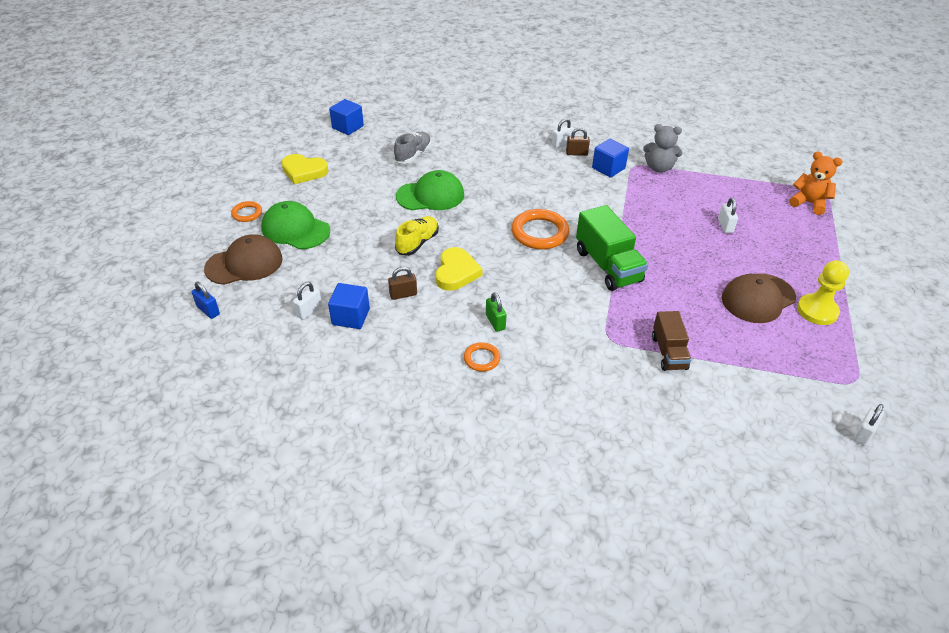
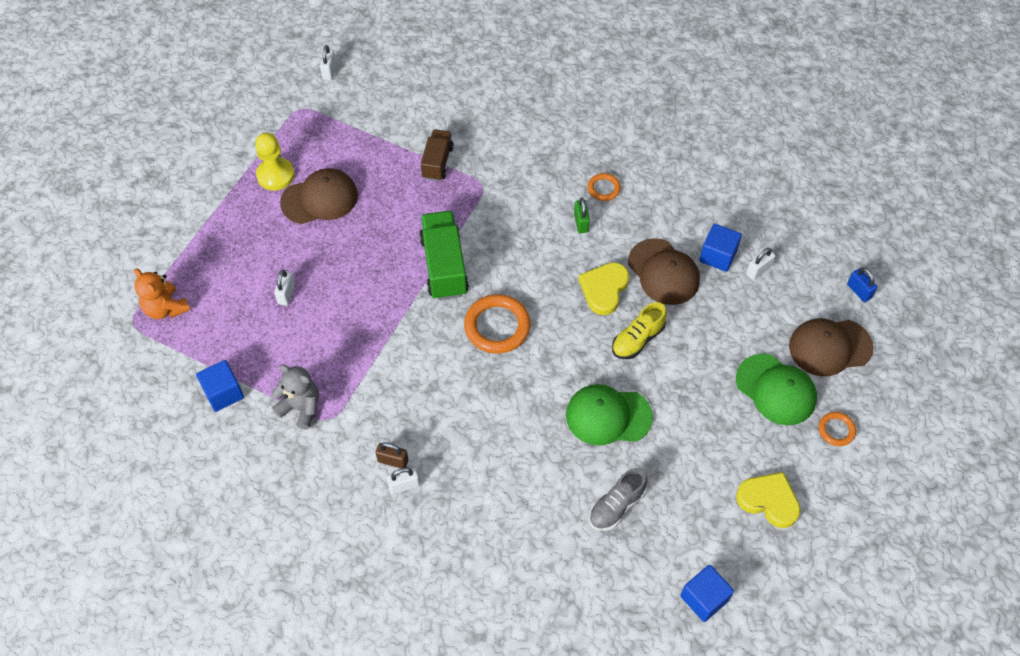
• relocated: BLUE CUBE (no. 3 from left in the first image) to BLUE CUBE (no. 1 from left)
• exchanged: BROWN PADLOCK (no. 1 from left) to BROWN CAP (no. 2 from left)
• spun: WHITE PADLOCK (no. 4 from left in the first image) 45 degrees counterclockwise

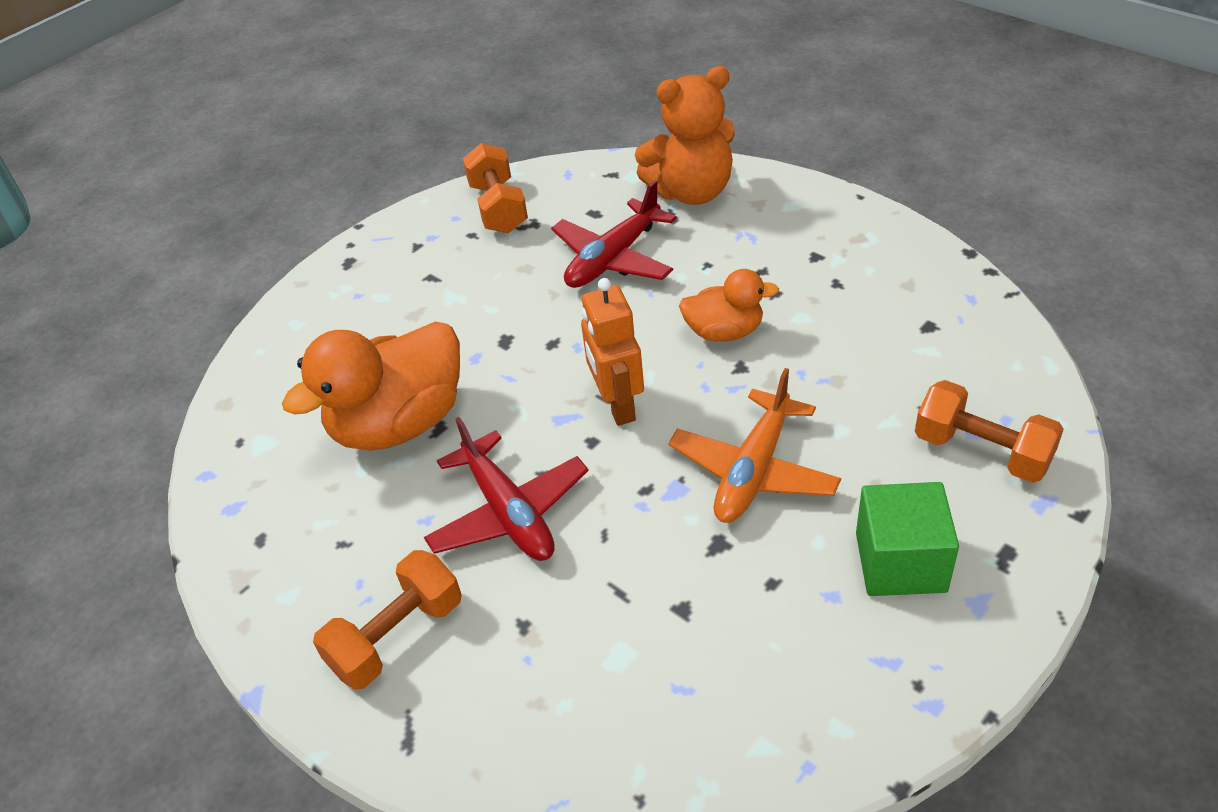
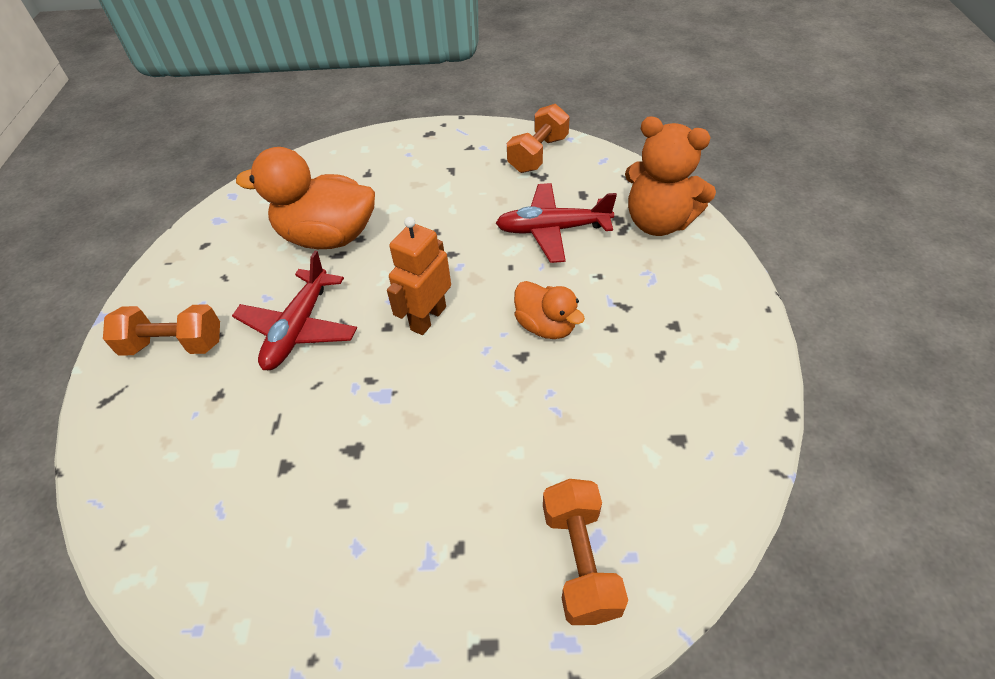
• missing: ORANGE PLANE
• missing: GREEN CUBE

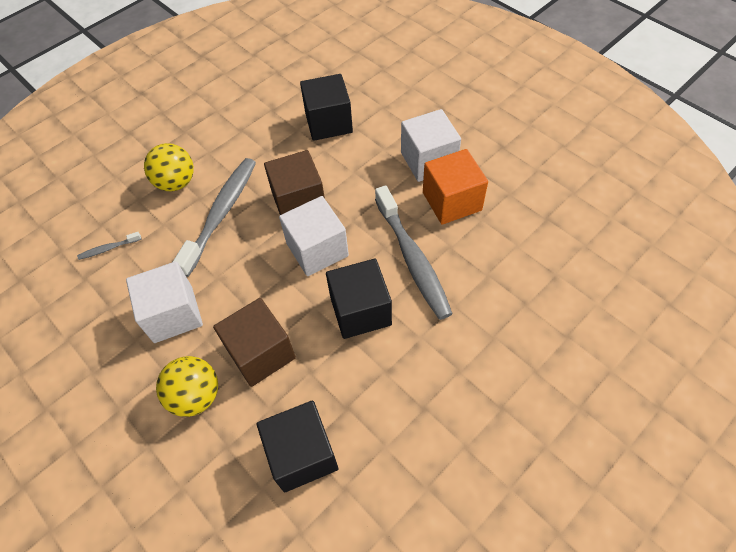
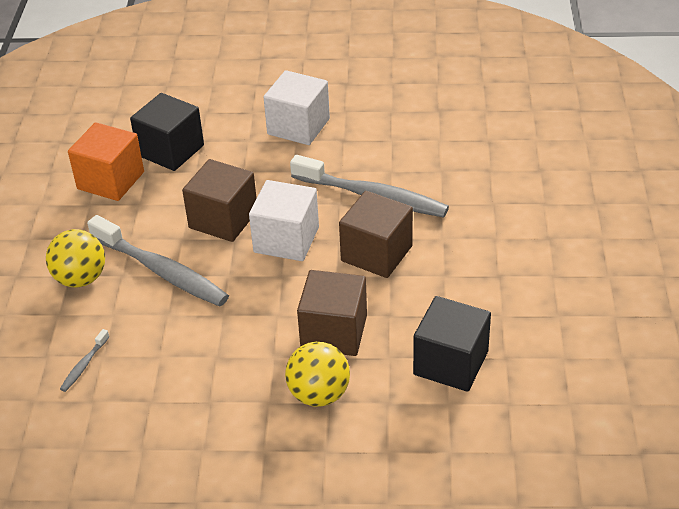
• relocated: ORANGE CUBE
• spun: GREY TOOTHBRUSH (no. 2 from left) 150 degrees clockwise
• colour: BLACK CUBE (no. 3 from left) to BROWN CUBE (no. 3 from left)
• missing: WHITE CUBE (no. 1 from left)

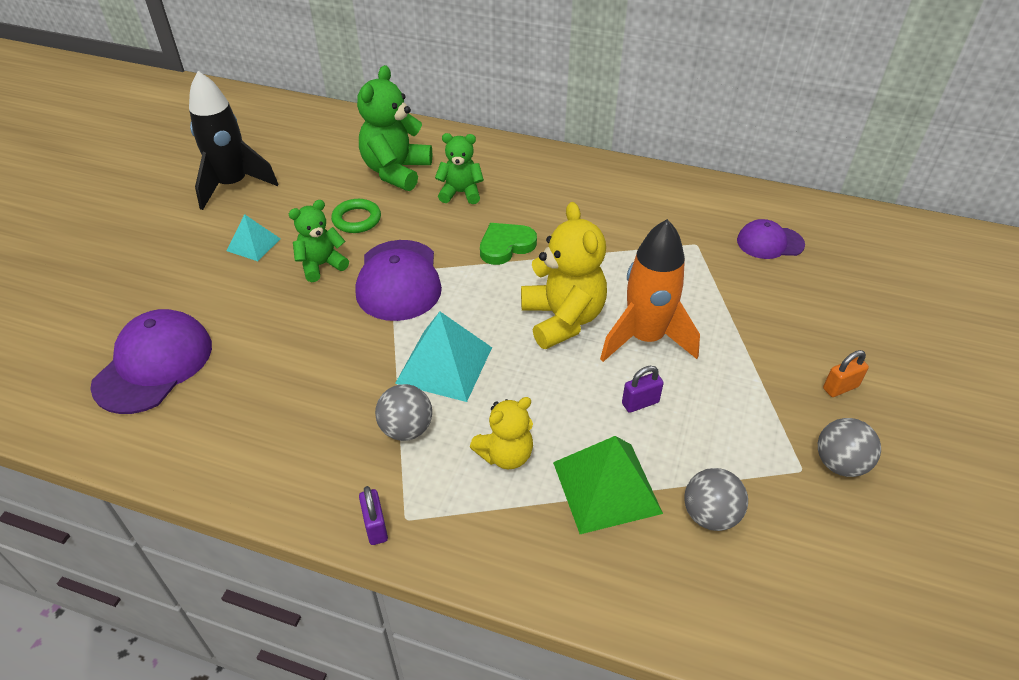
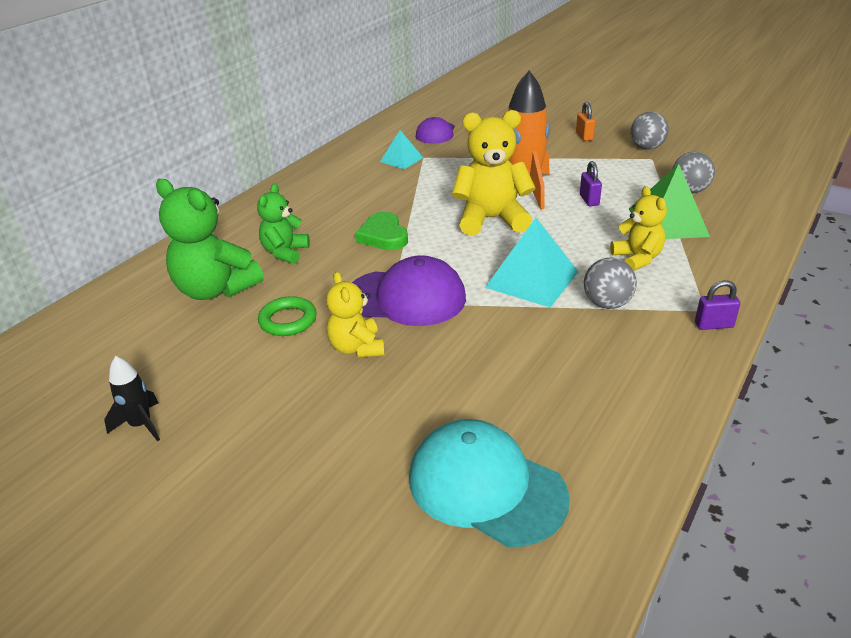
• size: BLACK ROCKET x0.50
• colour: GREEN TEDDY BEAR (no. 1 from left) to YELLOW TEDDY BEAR (no. 1 from left)
• relocated: TURQUOISE PYRAMID (no. 1 from left)
• colour: PURPLE CAP (no. 1 from left) to TURQUOISE CAP

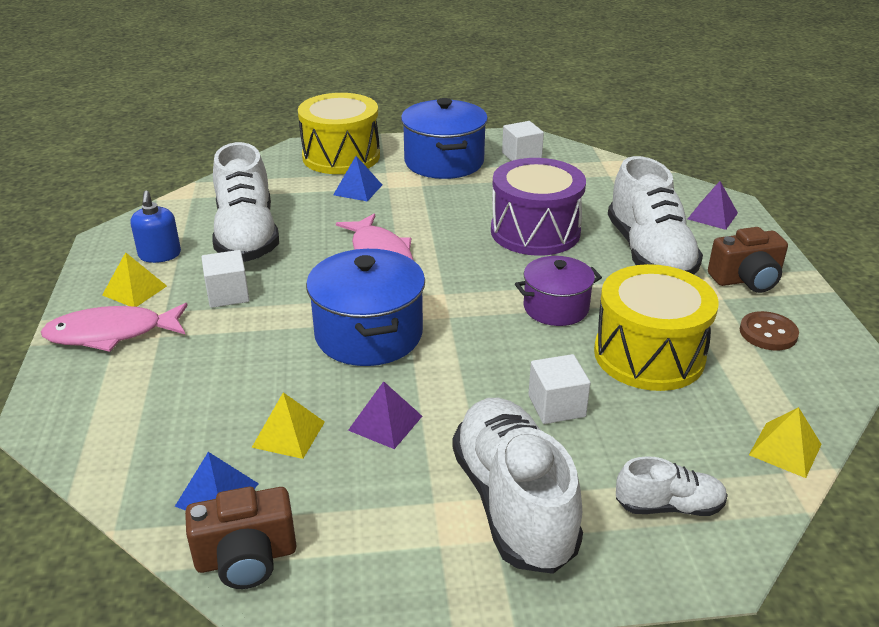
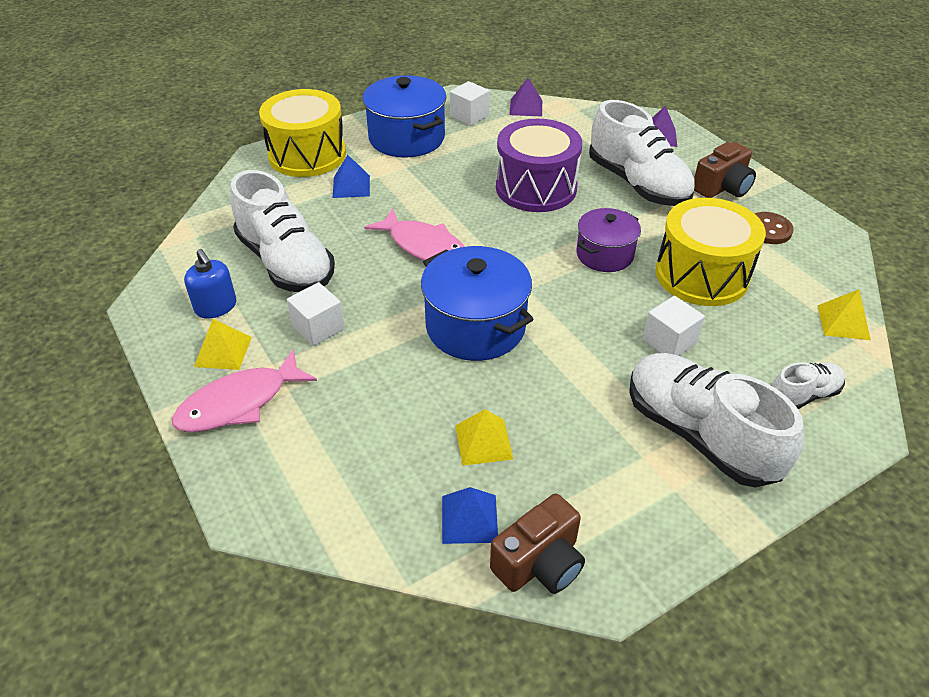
• relocated: PURPLE PYRAMID (no. 1 from left)

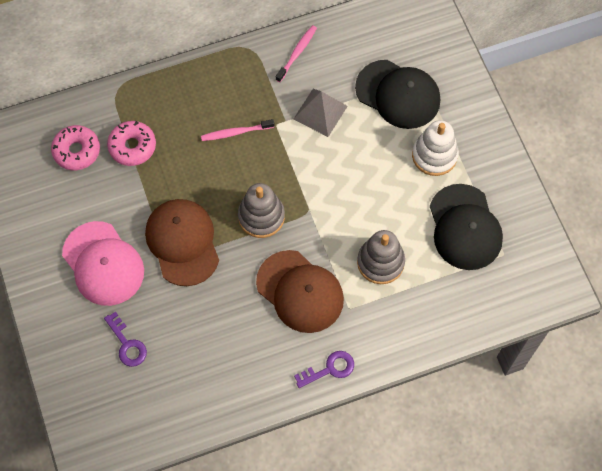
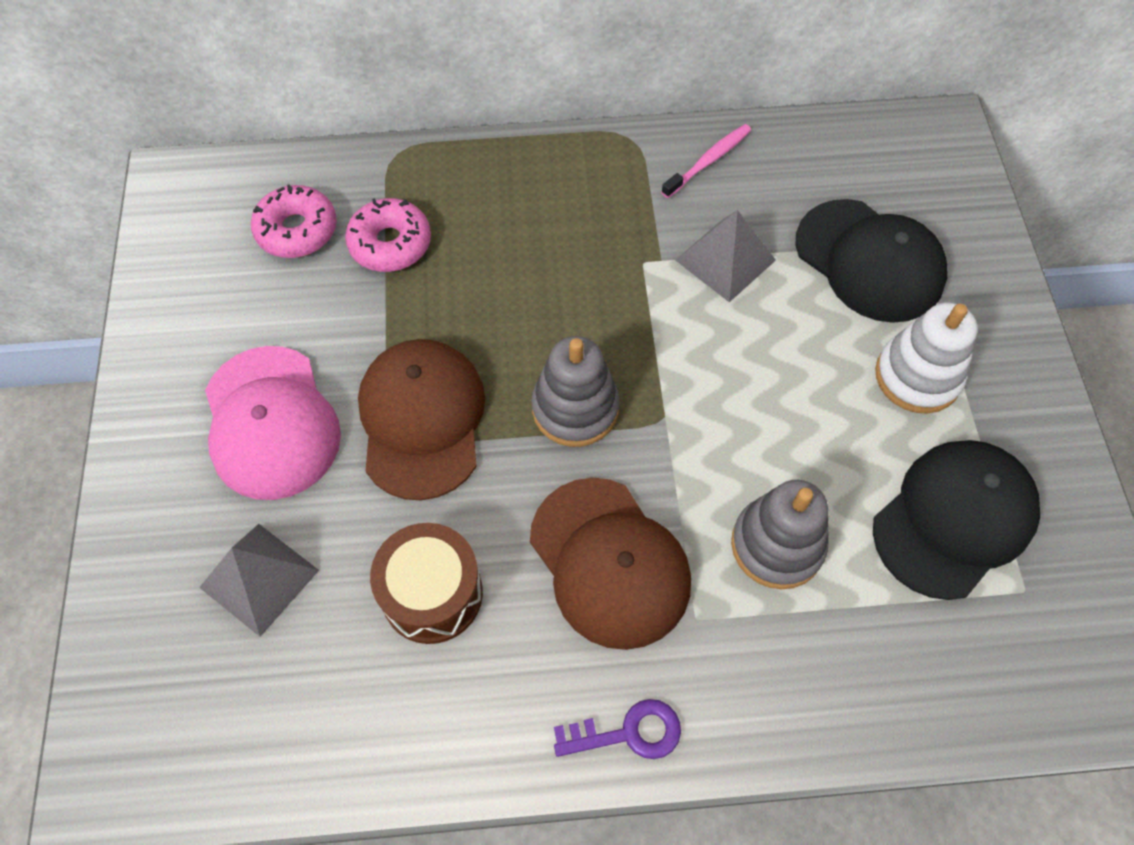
• missing: PINK TOOTHBRUSH (no. 1 from left)
• spun: BLACK CAP (no. 2 from left) 135 degrees counterclockwise
• exchanged: PURPLE KEY (no. 1 from left) to GREY PYRAMID (no. 1 from left)
• appeared: BROWN DRUM

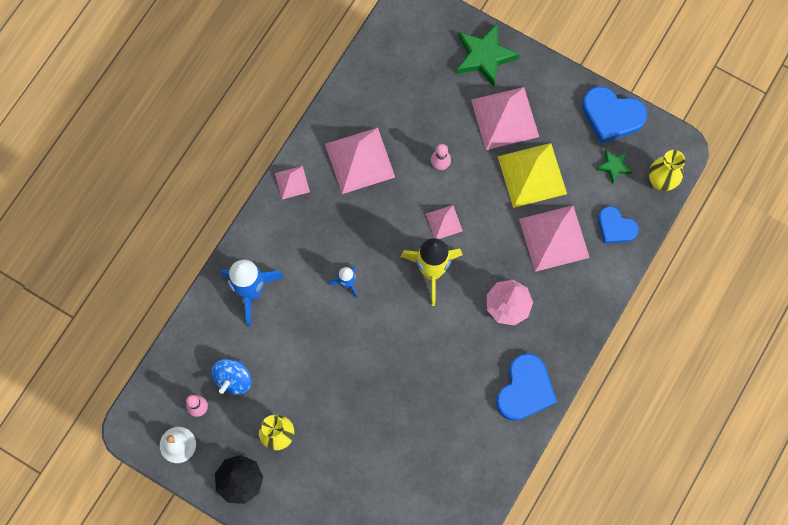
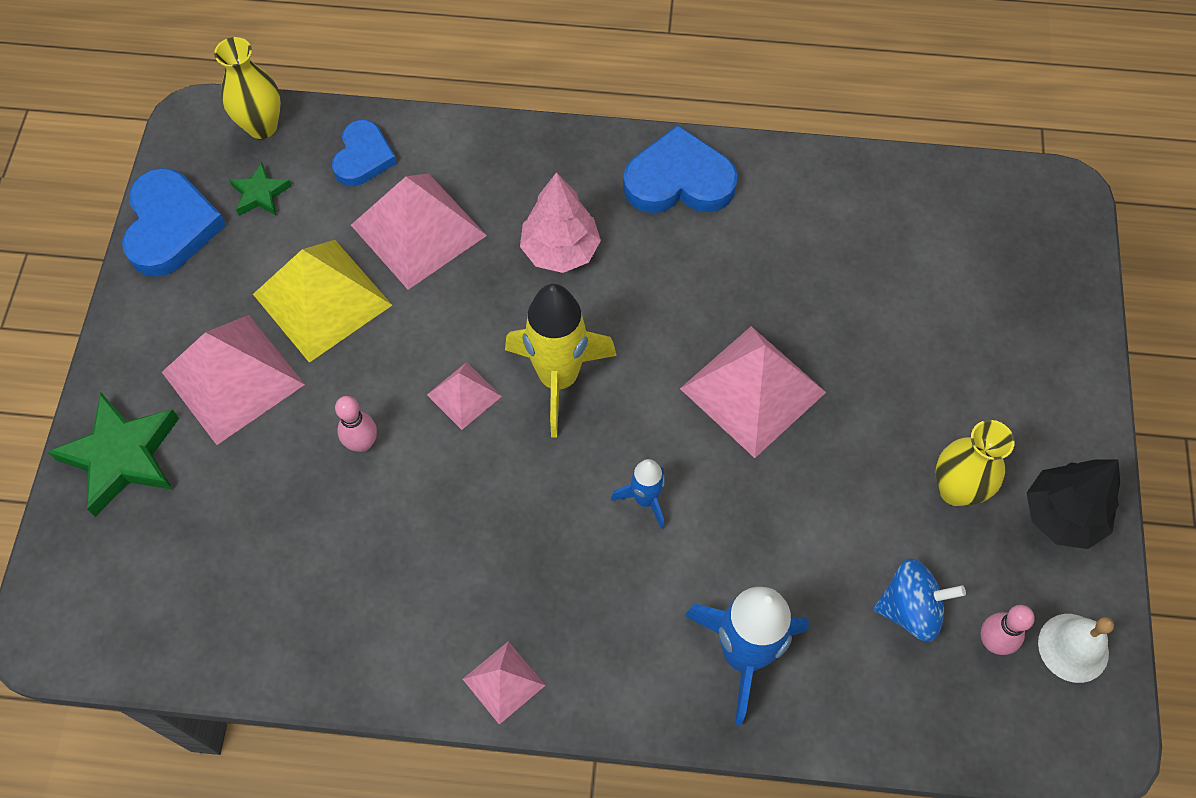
• relocated: PINK PYRAMID (no. 2 from left in the first image) to PINK PYRAMID (no. 5 from left)

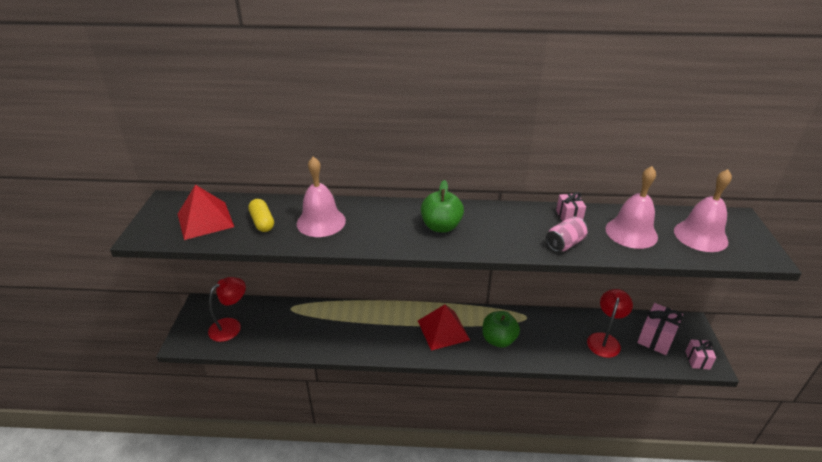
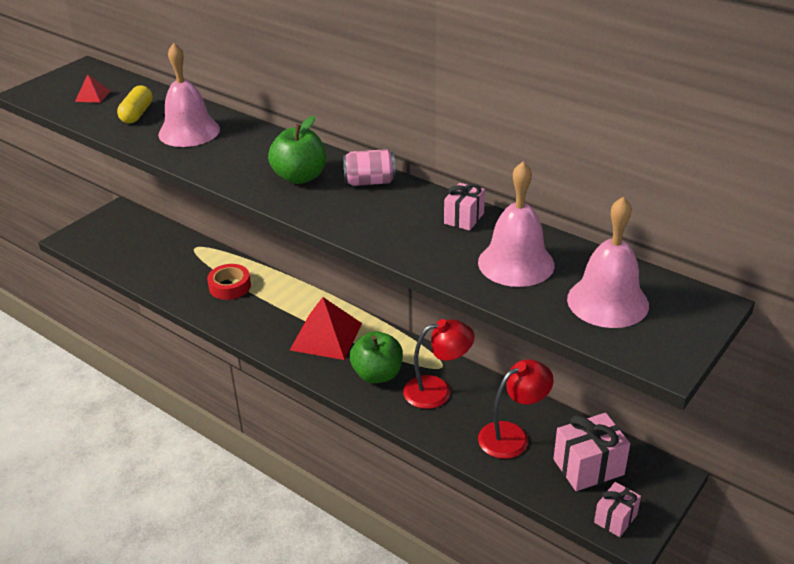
• size: RED PYRAMID (no. 1 from left) x0.48
• relocated: PINK CAN
• relocated: RED LAMP (no. 1 from left)
• appeared: RED TAPE

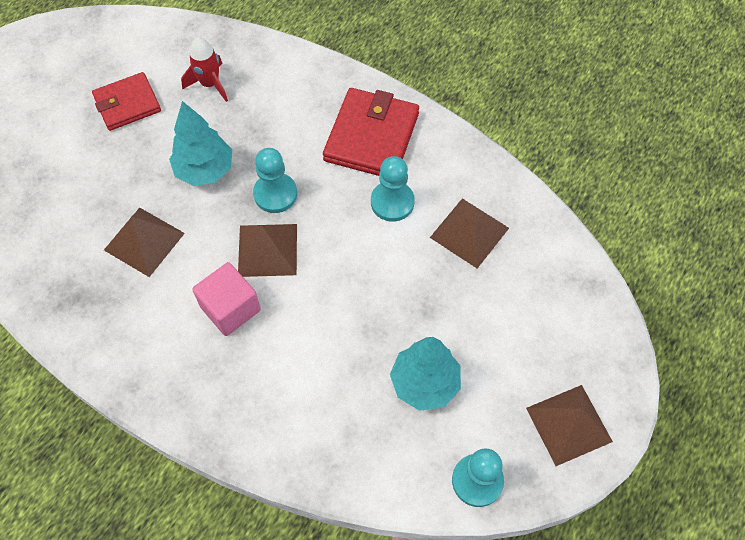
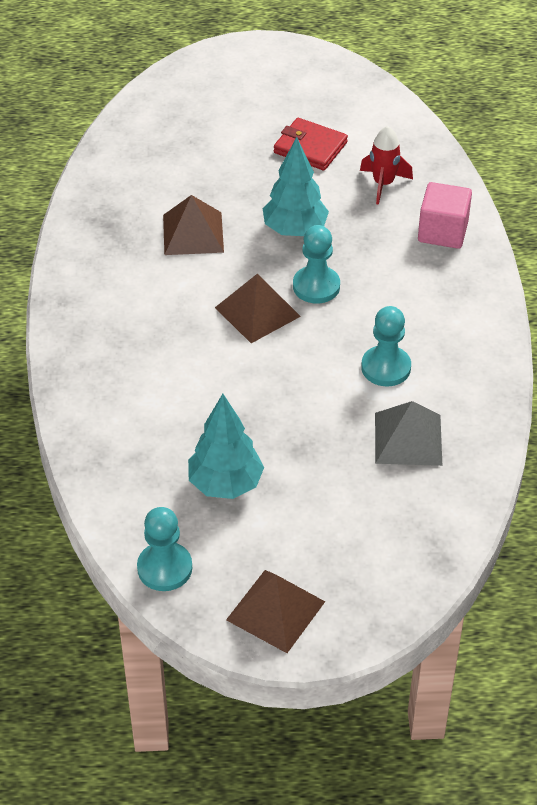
• missing: RED WALLET (no. 2 from left)
• colour: BROWN PYRAMID (no. 3 from left) to GREY PYRAMID
• relocated: PINK CUBE

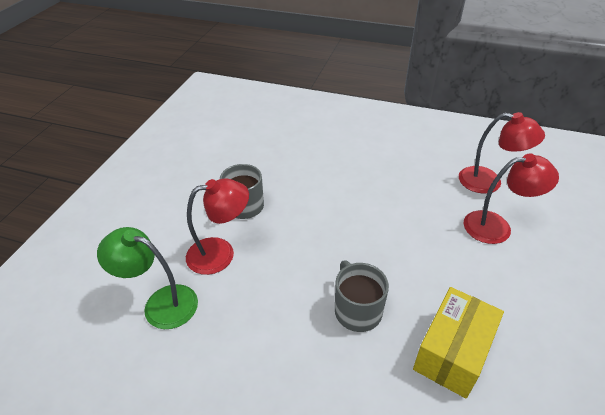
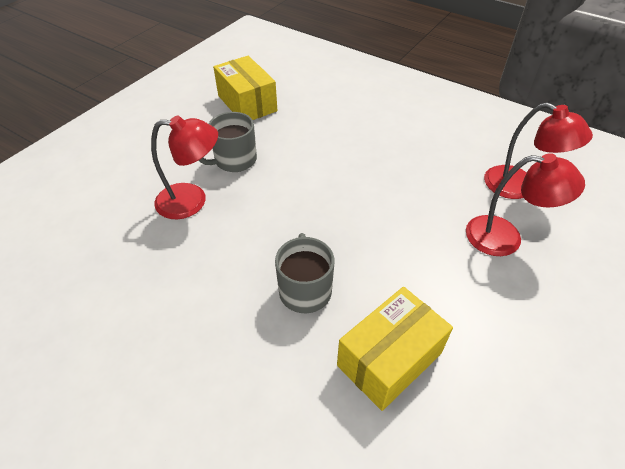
• missing: GREEN LAMP
• appeared: YELLOW BOX (no. 1 from left)

